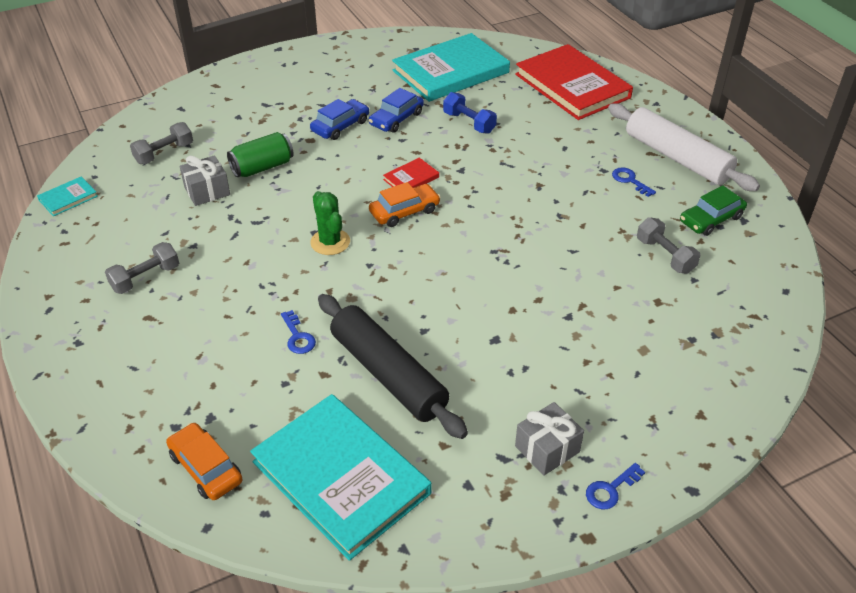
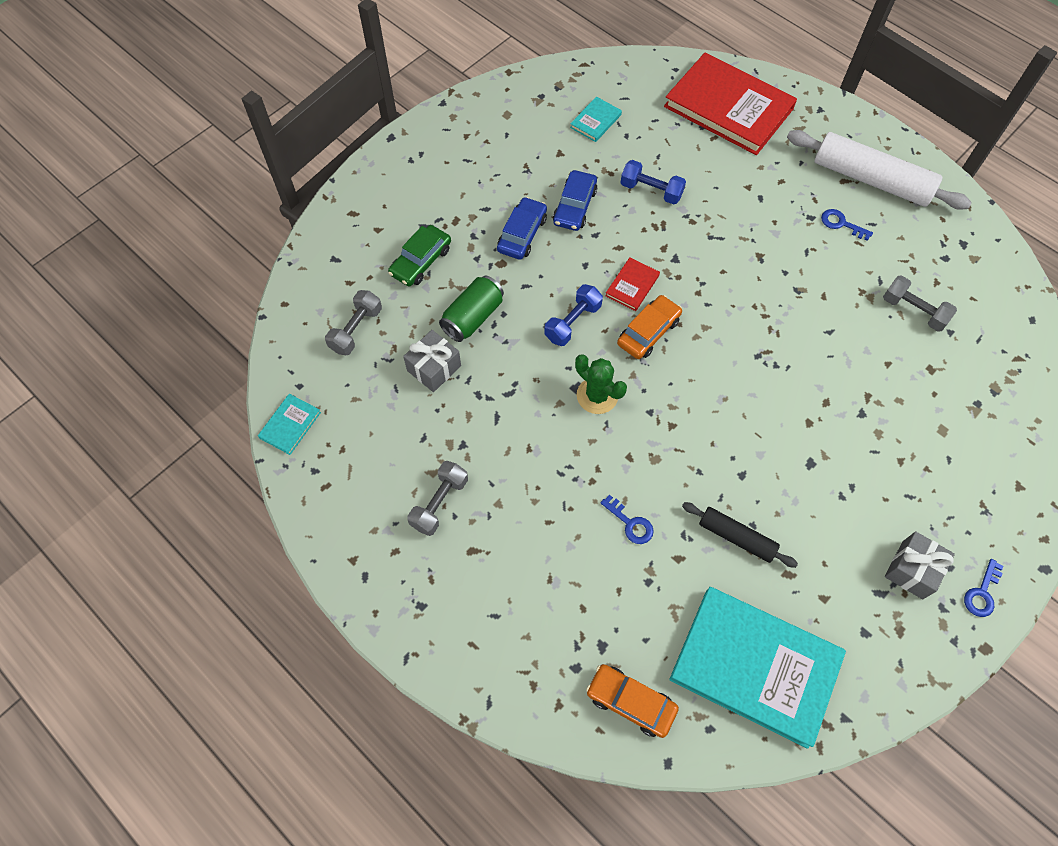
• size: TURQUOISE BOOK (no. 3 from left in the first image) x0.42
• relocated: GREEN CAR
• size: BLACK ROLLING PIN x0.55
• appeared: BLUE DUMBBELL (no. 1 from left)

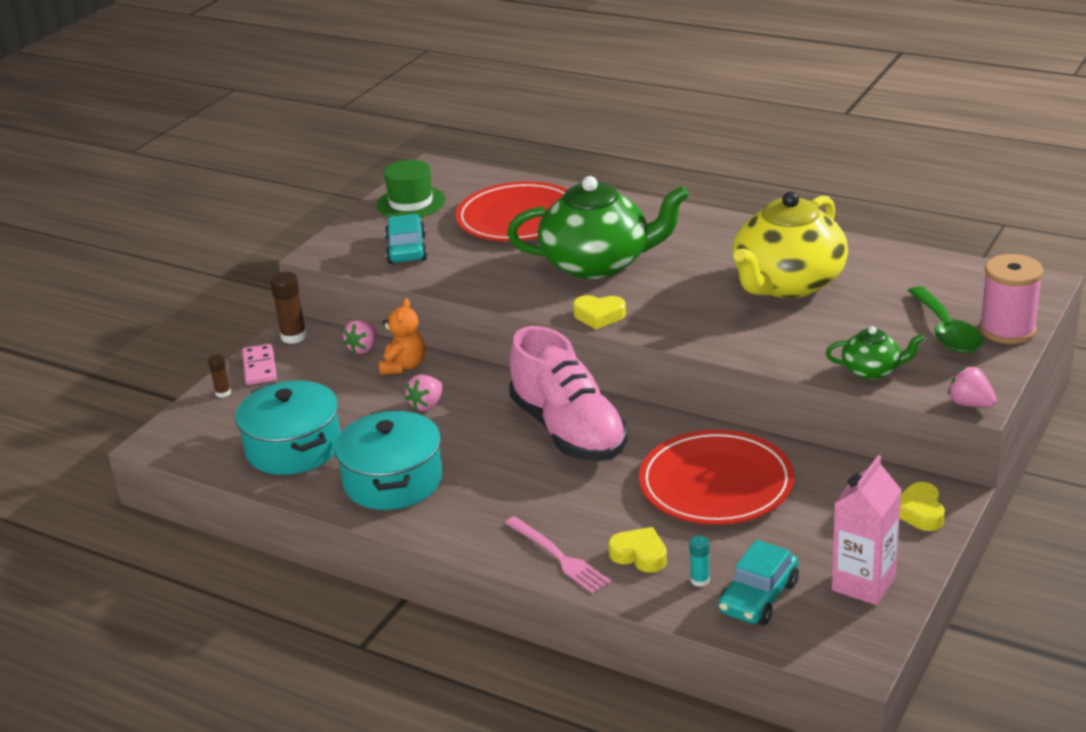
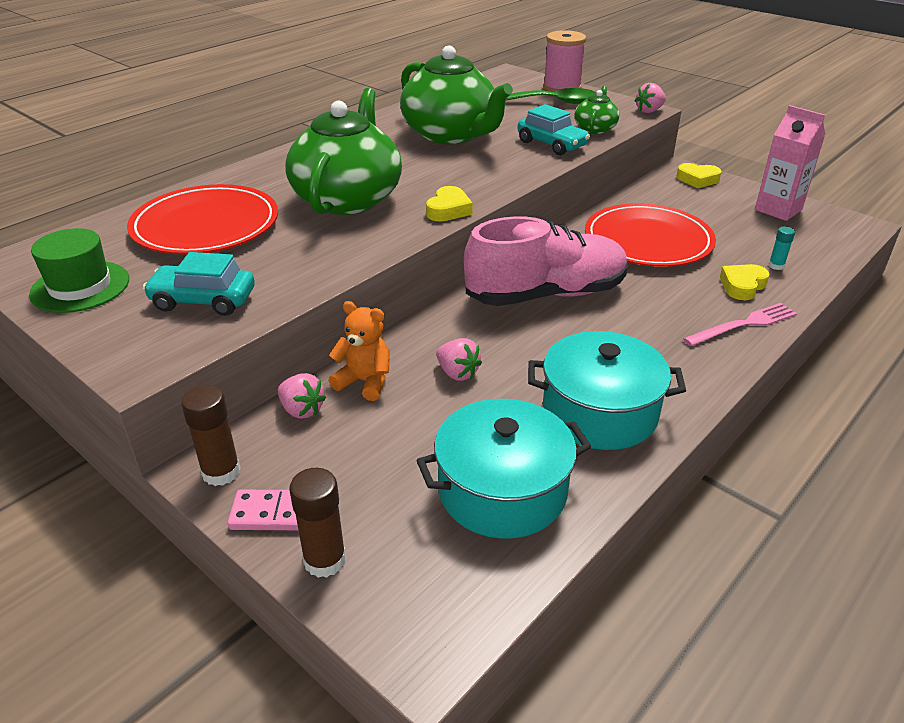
• colour: YELLOW TEAPOT to GREEN TEAPOT (no. 2 from left)
• size: BROWN GLUE STICK (no. 1 from left in the first image) x1.74
• relocated: TURQUOISE CAR (no. 2 from left)

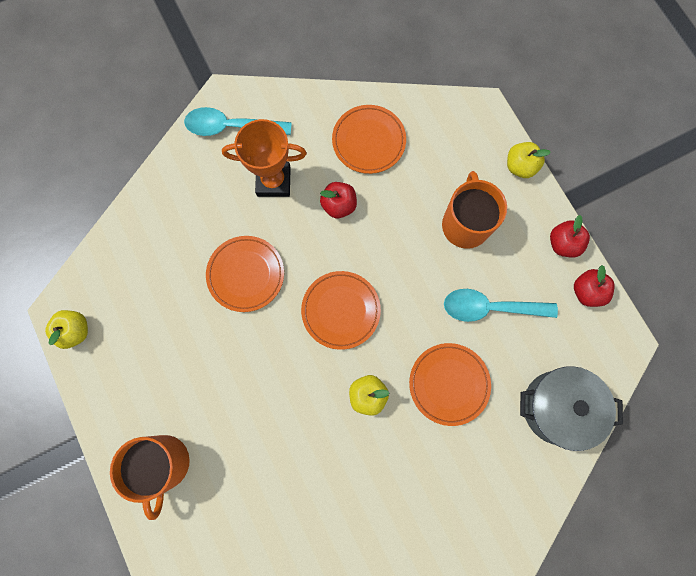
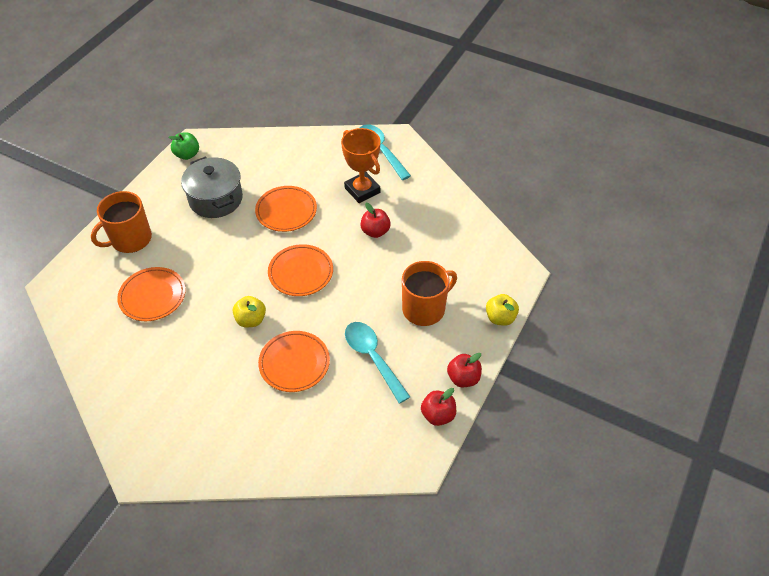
• relocated: ORANGE PLATE (no. 3 from left in the first image) to ORANGE PLATE (no. 1 from left)
• colour: YELLOW APPLE (no. 1 from left) to GREEN APPLE
• relocated: GREY POT

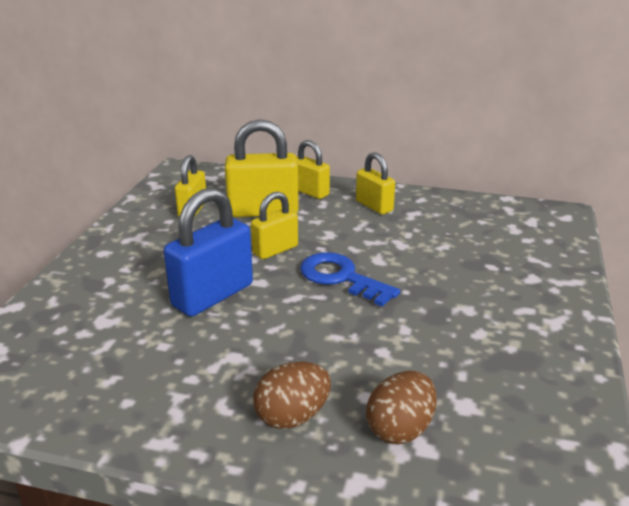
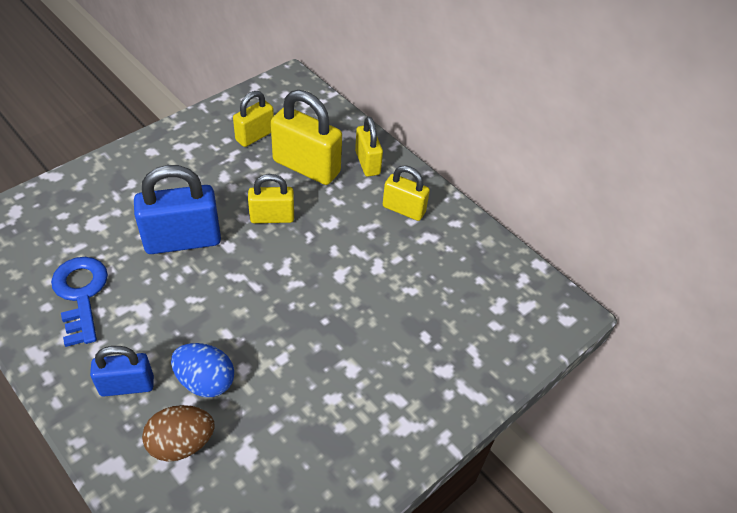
• spun: YELLOW PADLOCK (no. 5 from left) 60 degrees counterclockwise
• relocated: BLUE KEY
• exchanged: BROWN EGG (no. 1 from left) to BLUE PADLOCK (no. 1 from left)
• appeared: BLUE EGG

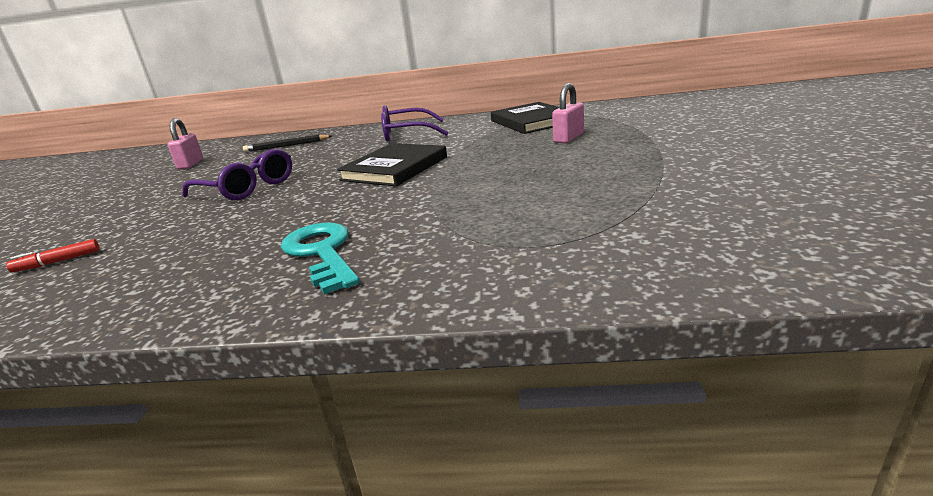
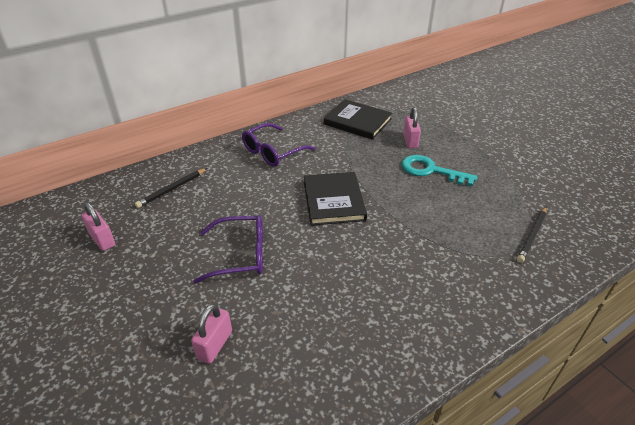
• relocated: TURQUOISE KEY
• missing: RED MARKER
• appeared: BLACK PENCIL (no. 2 from left)
• appeared: PINK PADLOCK (no. 2 from left)

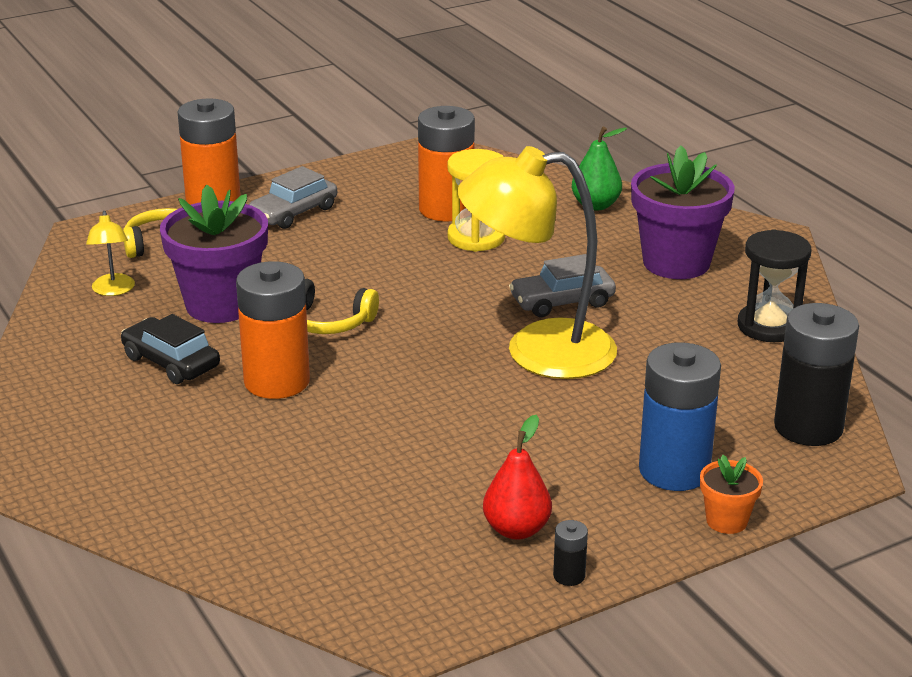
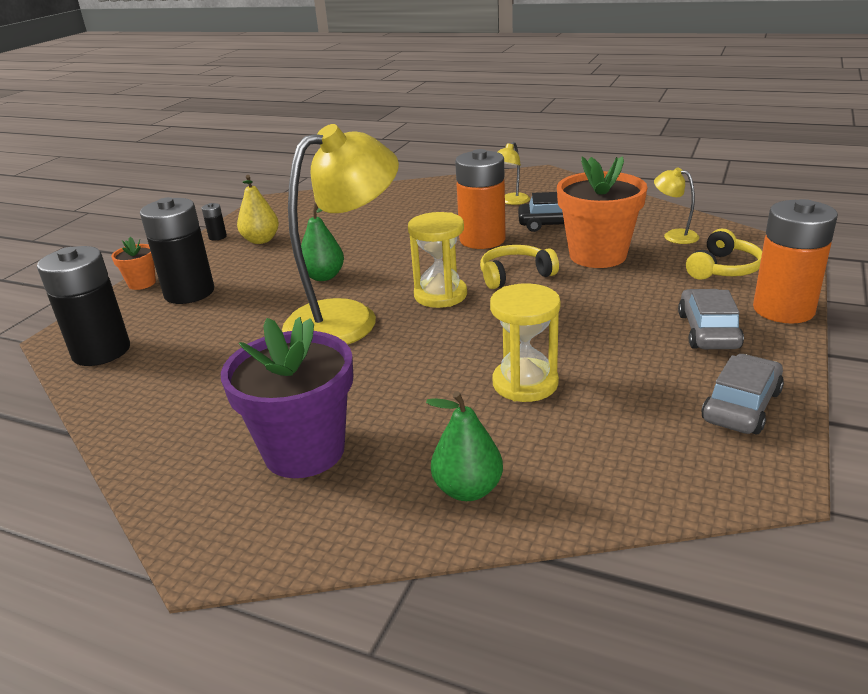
• missing: ORANGE BATTERY (no. 3 from left)
• colour: PURPLE FLOWER POT (no. 1 from left) to ORANGE FLOWER POT (no. 2 from left)
• missing: BLACK HOURGLASS
• relocated: GREY CAR (no. 2 from left)
• colour: BLUE BATTERY to BLACK BATTERY (no. 2 from left)
• colour: RED PEAR to YELLOW PEAR
• appeared: YELLOW LAMP (no. 2 from left)
• appeared: GREEN PEAR (no. 1 from left)
• appeared: YELLOW HOURGLASS (no. 1 from left)

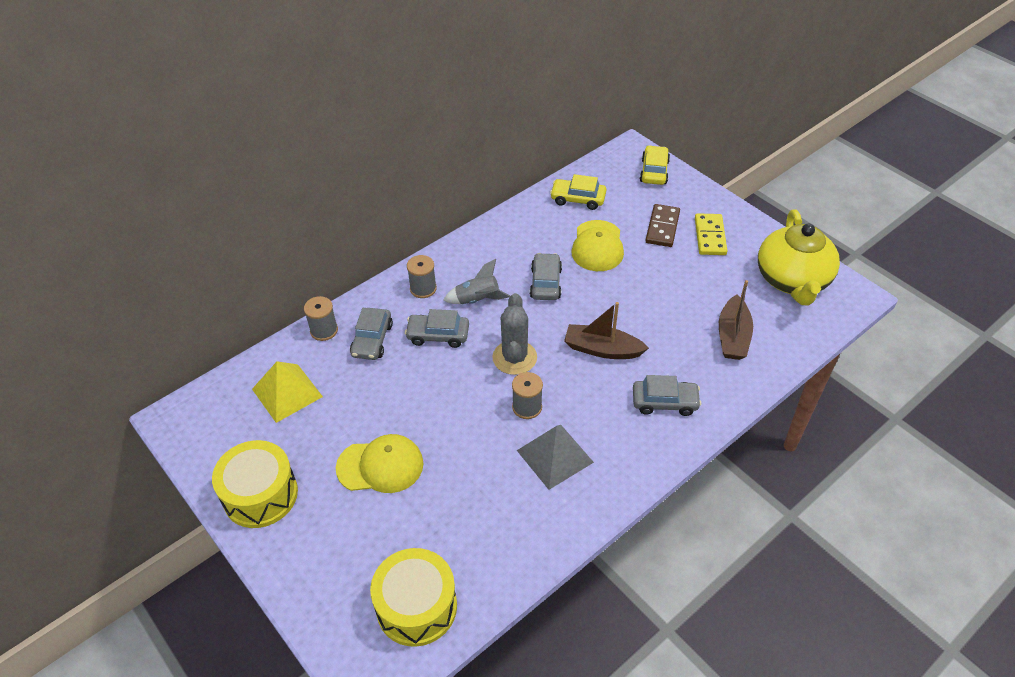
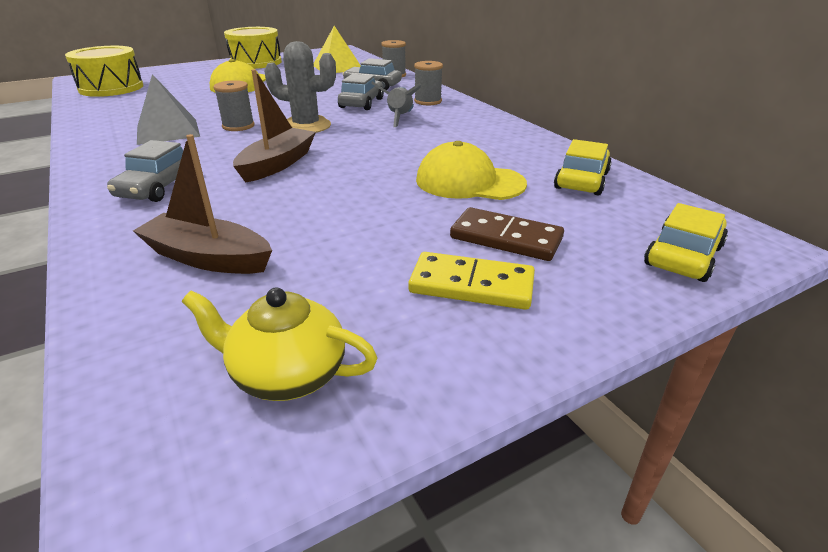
• spun: YELLOW CAR (no. 2 from left) 75 degrees counterclockwise
• size: YELLOW TEAPOT x0.57
• missing: GREY CAR (no. 3 from left)

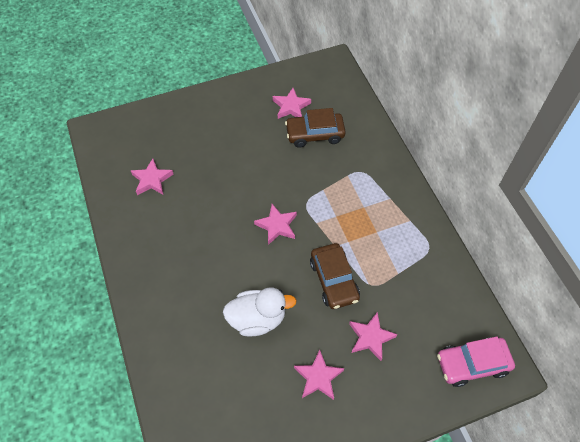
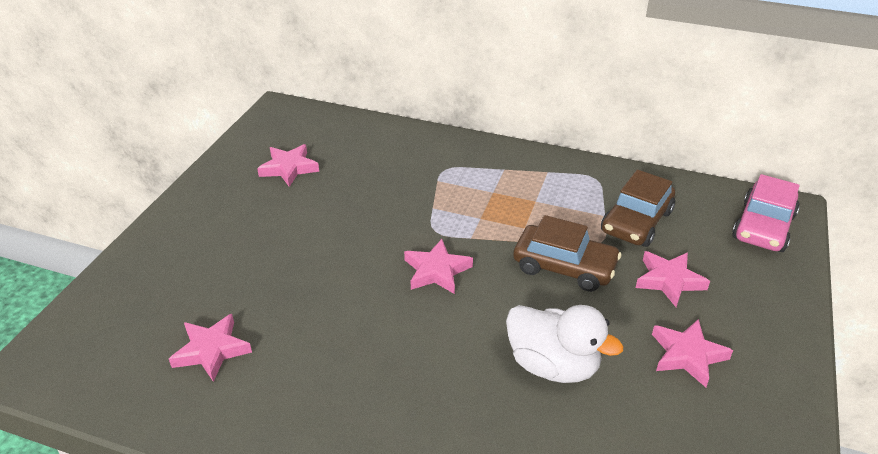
• relocated: BROWN CAR (no. 1 from left in the first image) to BROWN CAR (no. 2 from left)
• spun: WHITE DUCK 90 degrees clockwise

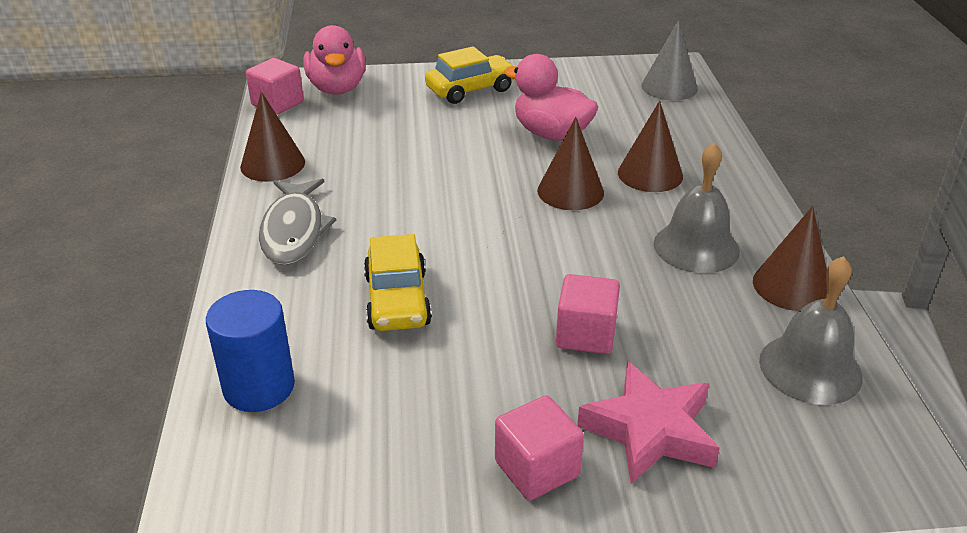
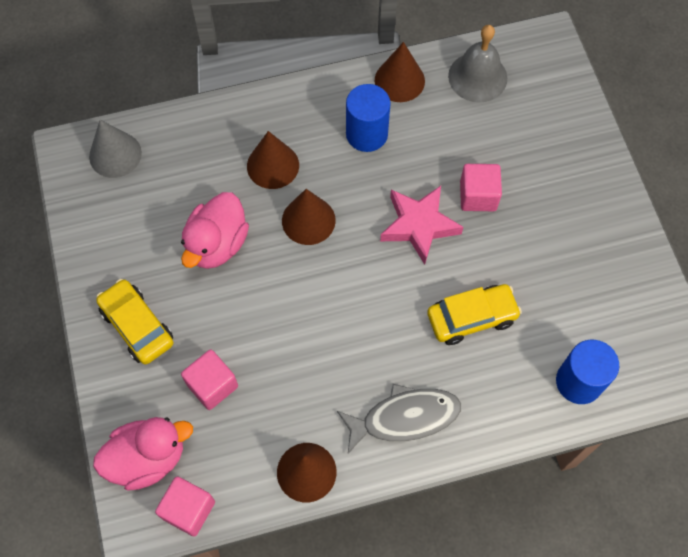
• exchanged: GREY BELL (no. 1 from left) to BLUE CYLINDER (no. 1 from left)
• relocated: PINK STAR
• relocated: PINK CUBE (no. 2 from left)

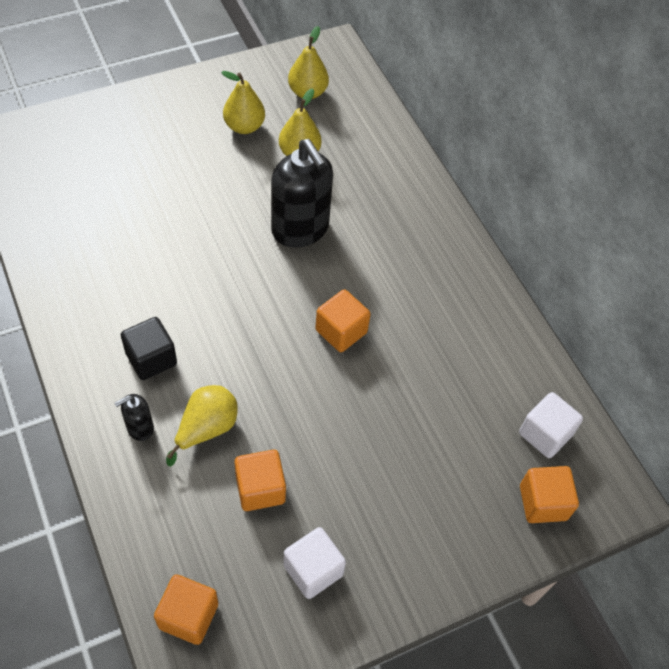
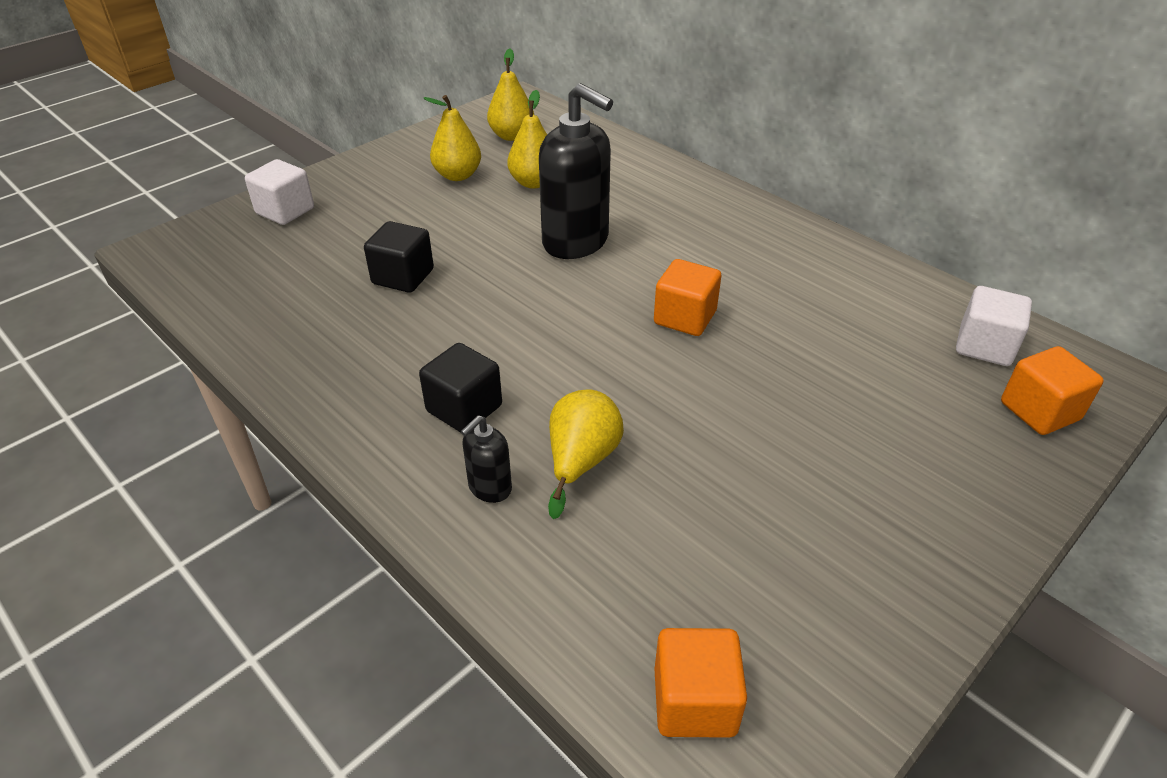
• missing: ORANGE CUBE (no. 2 from left)
• relocated: WHITE CUBE (no. 1 from left)
• appeared: BLACK CUBE (no. 1 from left)

